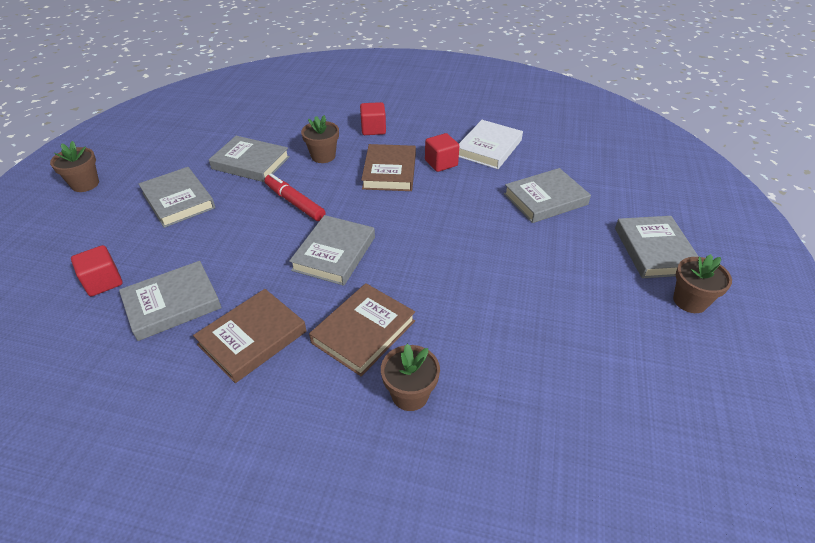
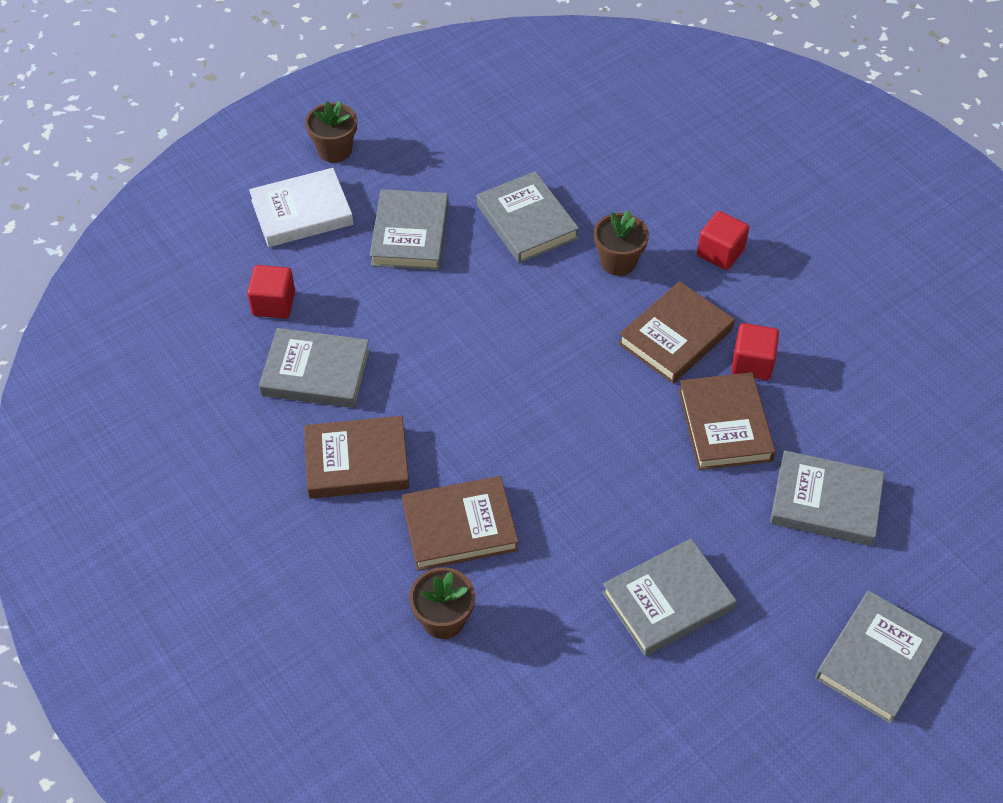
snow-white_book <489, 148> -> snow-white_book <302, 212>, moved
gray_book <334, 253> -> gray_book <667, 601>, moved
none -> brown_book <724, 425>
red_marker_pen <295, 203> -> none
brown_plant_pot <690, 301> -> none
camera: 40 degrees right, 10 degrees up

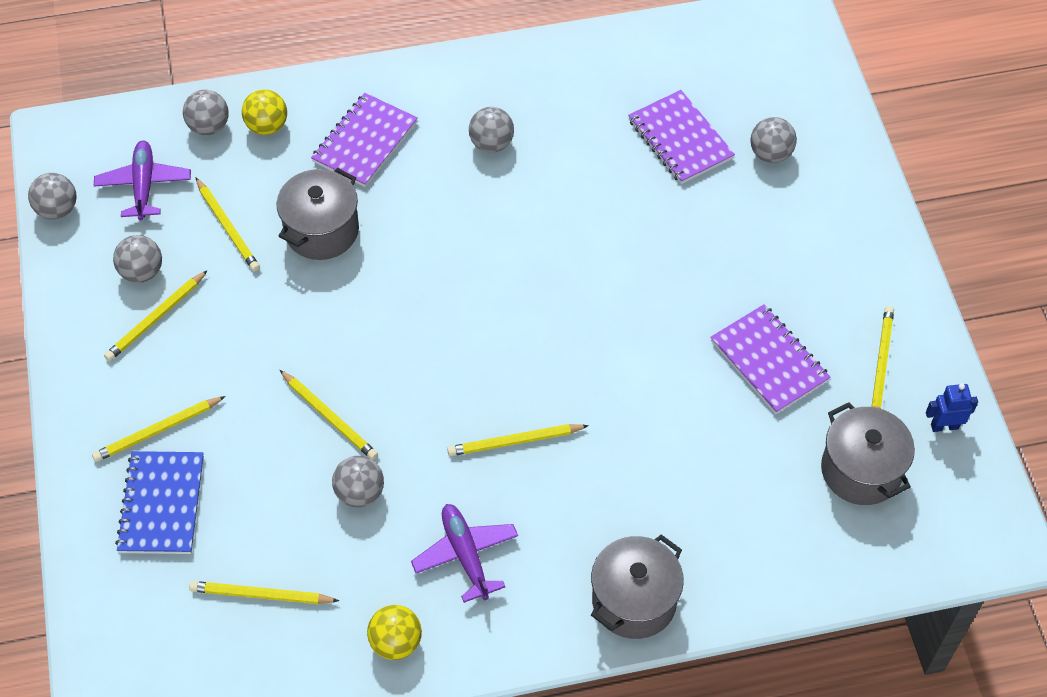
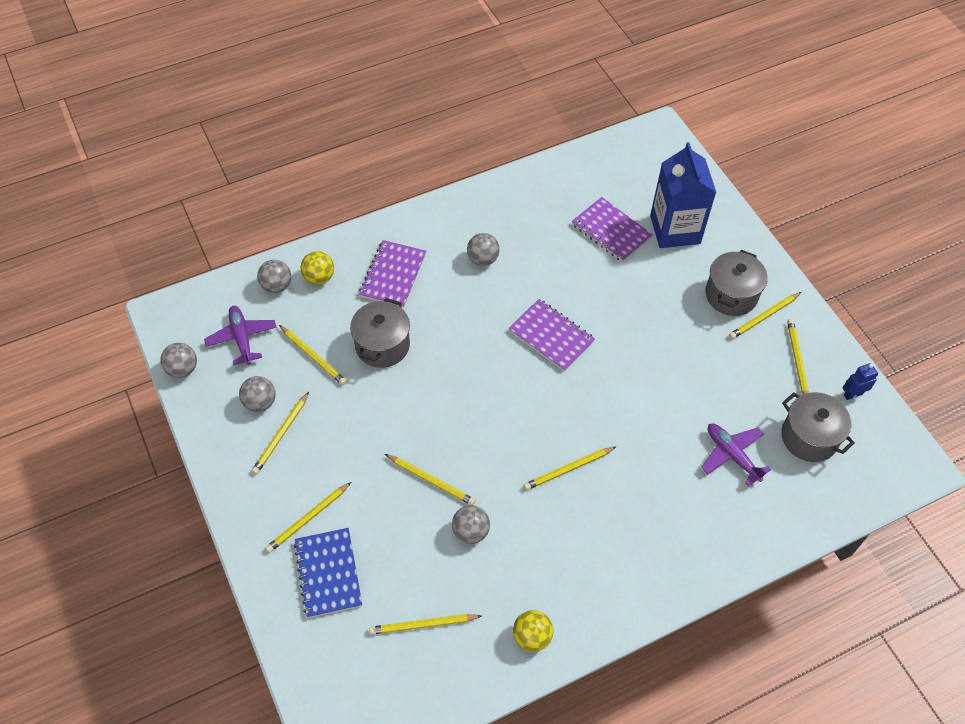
purple_exercise_book <769, 361> -> purple_exercise_book <551, 336>, moved
gray_sphere <770, 154> -> royal_blue_carton <675, 229>
purple_aeroplane <465, 555> -> purple_aeroplane <732, 455>, moved
gray_stockpot <634, 601> -> gray_stockpot <731, 295>, moved
none -> yellow_wooden_pencil <764, 317>
camera: 15 degrees left, 0 degrees up

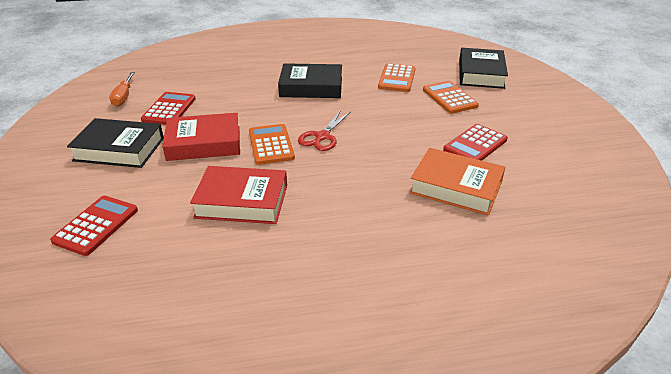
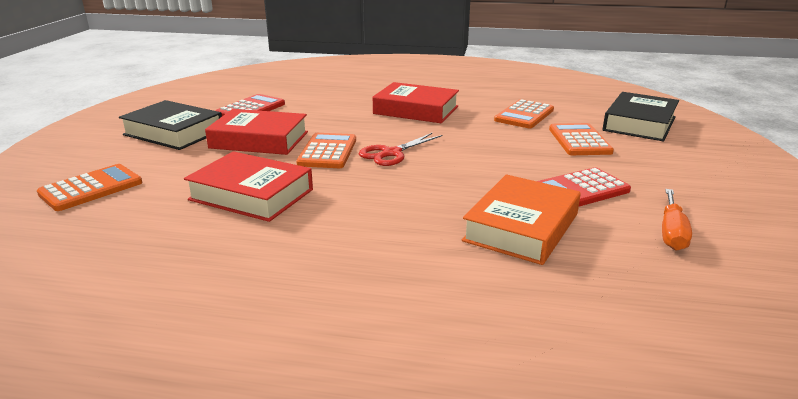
red_pocket_calculator <96, 225> -> bright_orange_pocket_calculator <91, 188>
jet-black_book <311, 87> -> red_book <416, 110>
bright_orange_book <456, 187> -> bright_orange_book <521, 227>, 75 degrees clockwise
bright_orange_hand_screwdriver <123, 97> -> bright_orange_hand_screwdriver <671, 233>, moved
camera: 20 degrees right, 10 degrees down

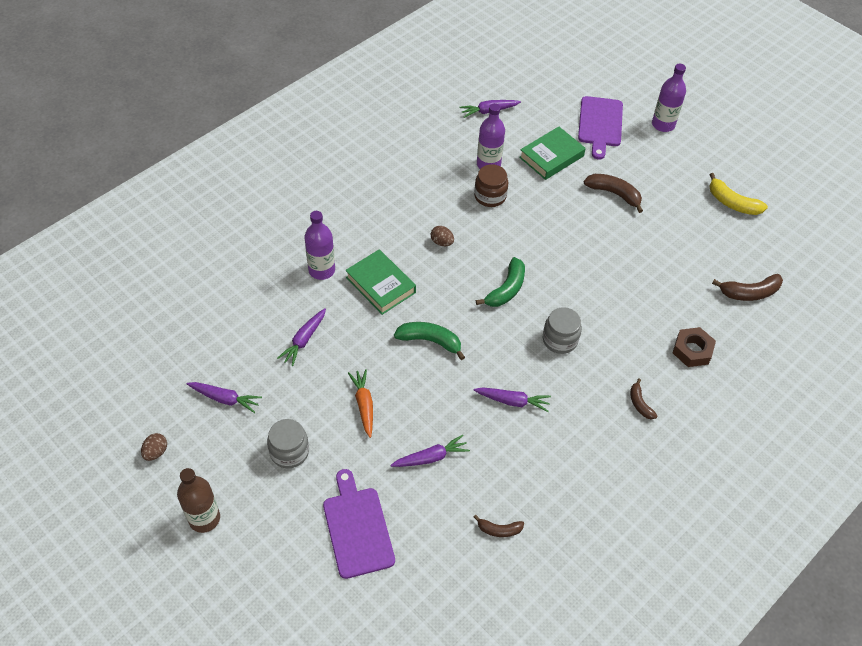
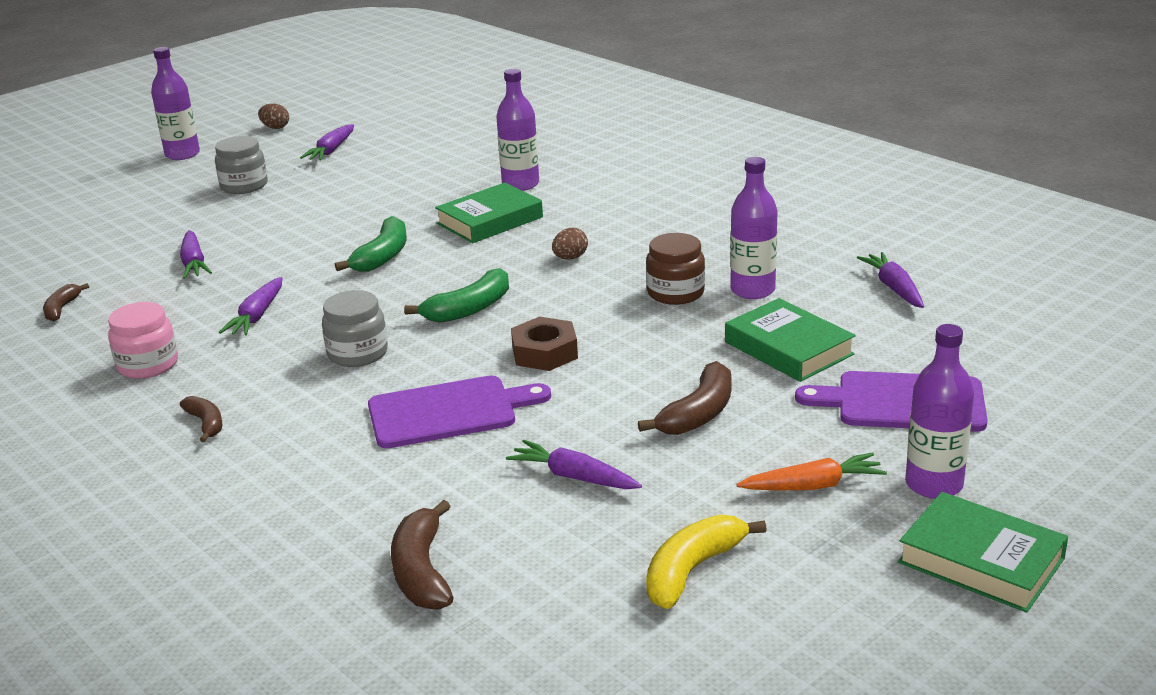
none -> pink_jar <148, 365>
brown_drink_bottle <204, 518> -> purple_drink_bottle <182, 154>
brown_banana <640, 403> -> brown_banana <206, 423>, 75 degrees clockwise
purple_bread_board <357, 528> -> purple_bread_board <449, 412>, moved
green_banana <506, 289> -> green_banana <469, 309>, 75 degrees counterclockwise
purple_carrot <304, 340> -> purple_carrot <574, 477>, moved
brown_hex_nut <692, 350> -> brown_hex_nut <545, 352>, moved
bright_orange_carrot <364, 405> -> bright_orange_carrot <813, 486>, moved
none -> green_book <981, 560>
camera: 95 degrees right, 25 degrees down

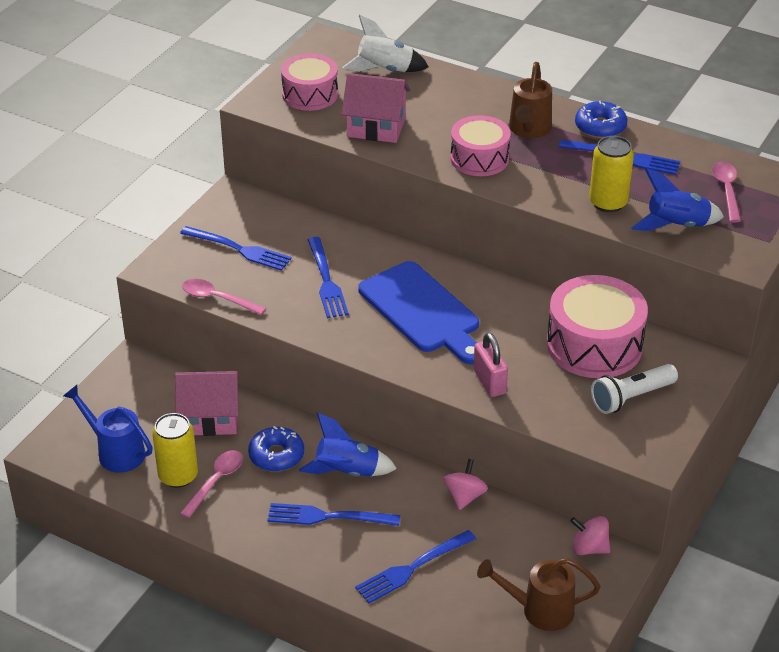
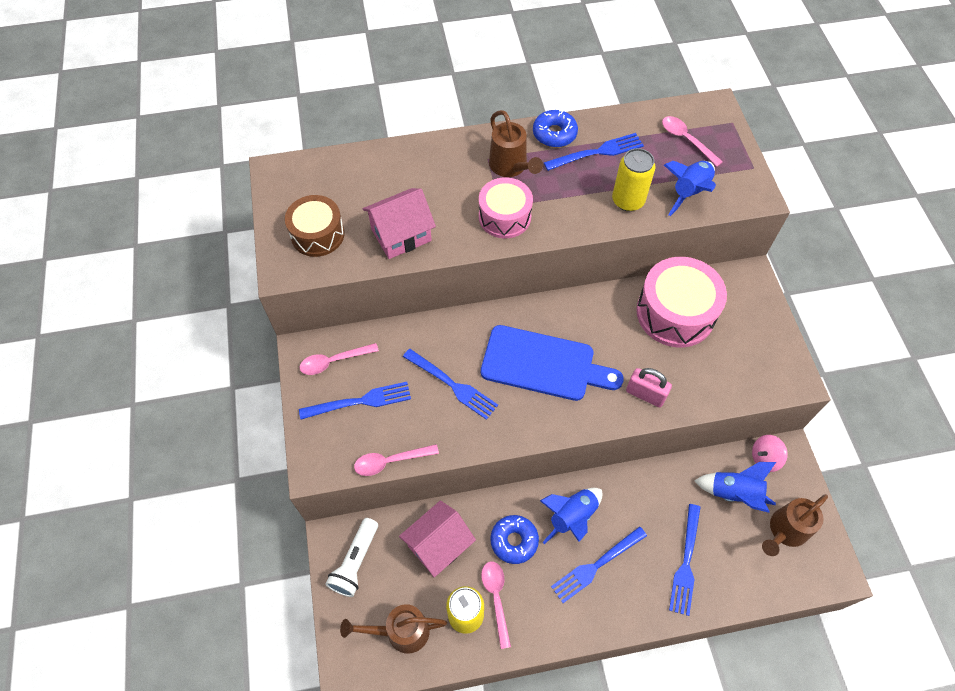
pink_drum <310, 94> -> brown_drum <317, 234>
none -> pink_spoon <333, 361>
snow-white_flashlight <631, 398> -> snow-white_flashlight <355, 562>, moved
royal_blue_watering_can <115, 452> -> brown_watering_can <400, 631>
none -> royal_blue_rocket <734, 493>
snow-white_rocket <385, 70> -> none
pink_spinning_top <464, 496> -> none
camera: 40 degrees left, 20 degrees up

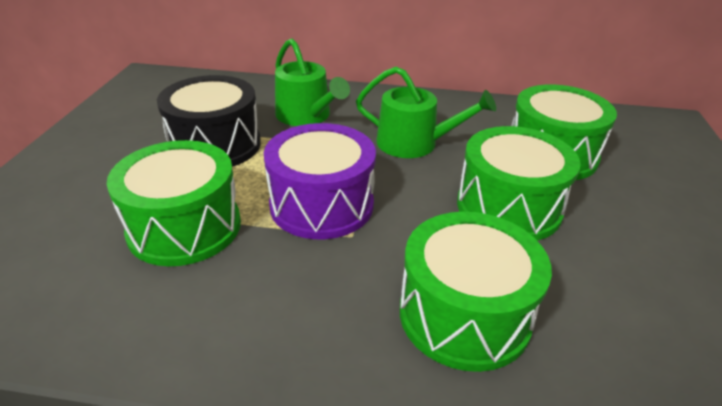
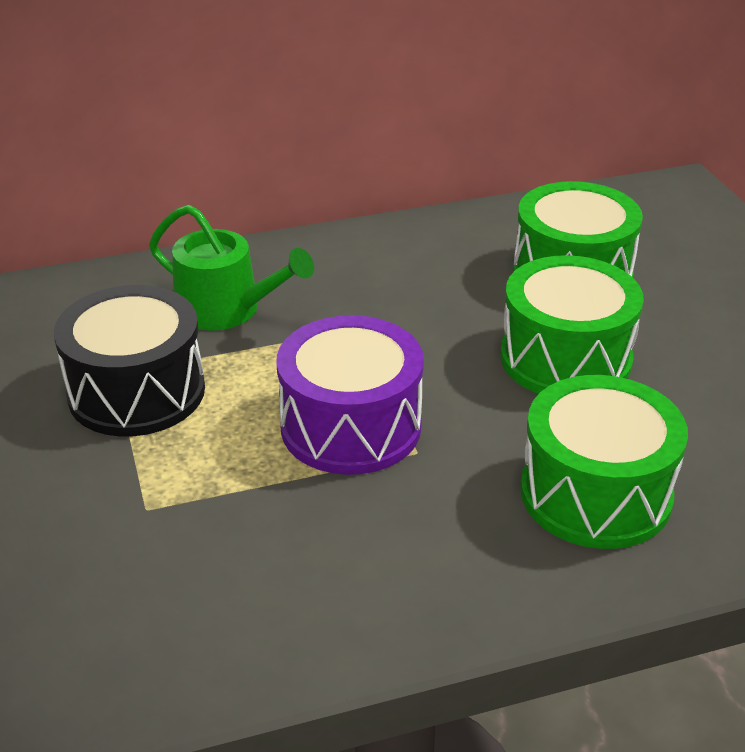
green_drum <184, 227> -> none
green_watering_can <414, 143> -> none
camera: 25 degrees left, 0 degrees up

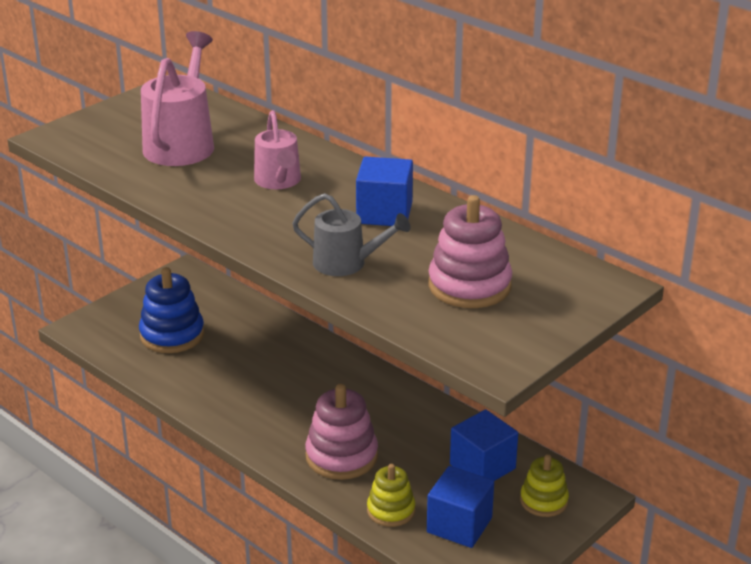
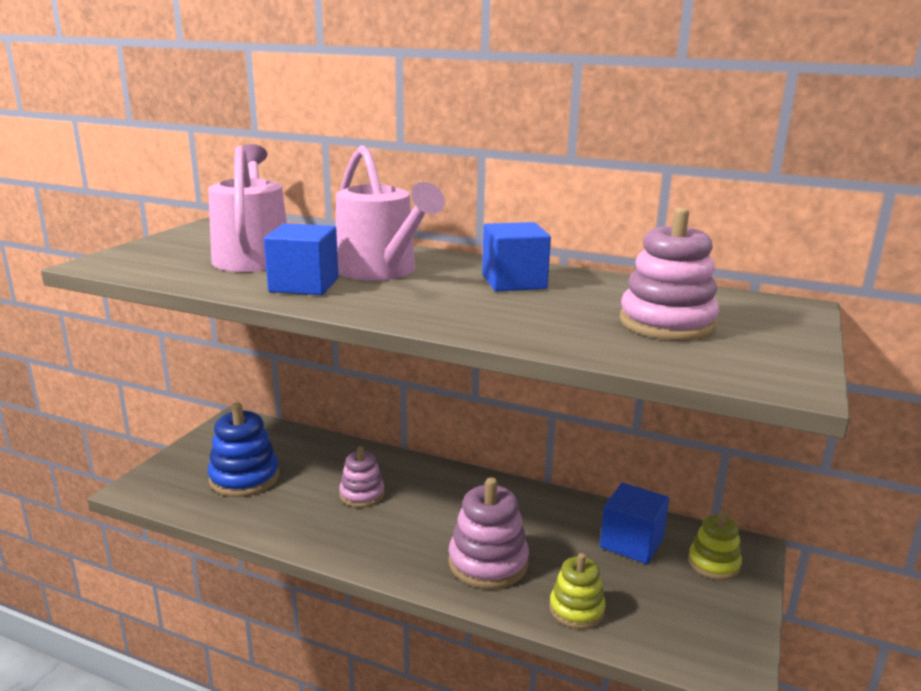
royal_blue_block <459, 525> -> royal_blue_block <304, 285>, moved
pink_watering_can <279, 181> -> pink_watering_can <381, 271>, x1.58
none -> pink_ring_stacker <362, 494>
gray_watering_can <347, 263> -> none
camera: 20 degrees left, 10 degrees down

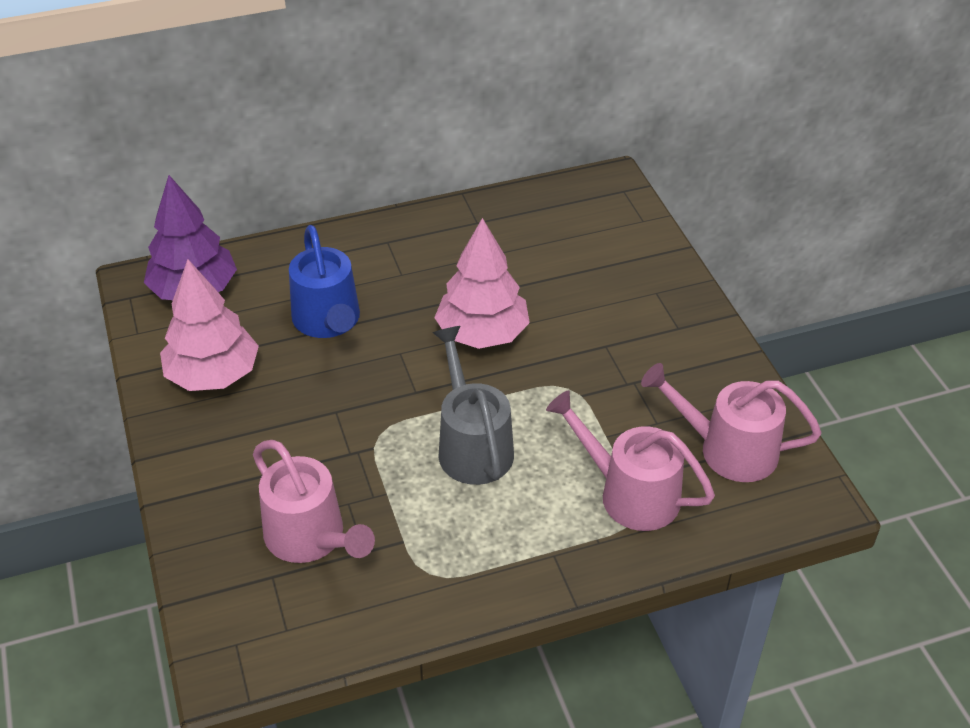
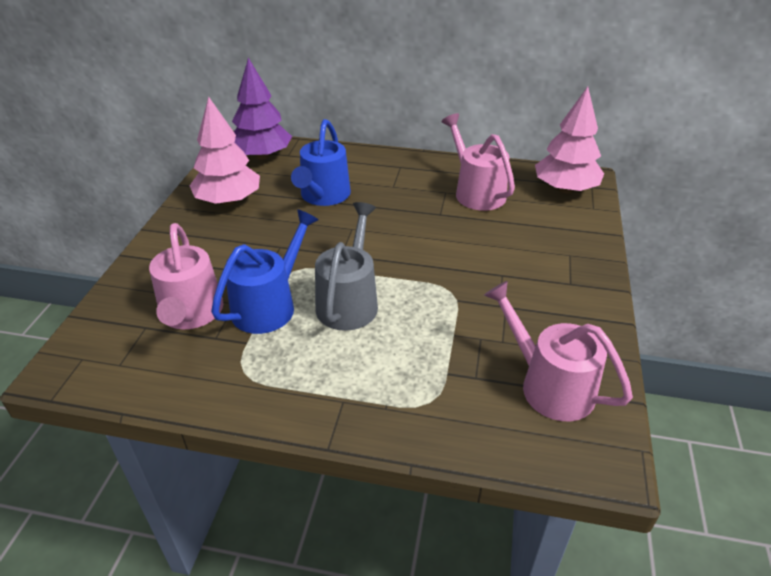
none -> royal_blue_watering_can <269, 305>
pink_watering_can <629, 493> -> pink_watering_can <476, 192>, moved
pink_fir_tree <482, 334> -> pink_fir_tree <565, 189>, moved
camera: 30 degrees right, 5 degrees down

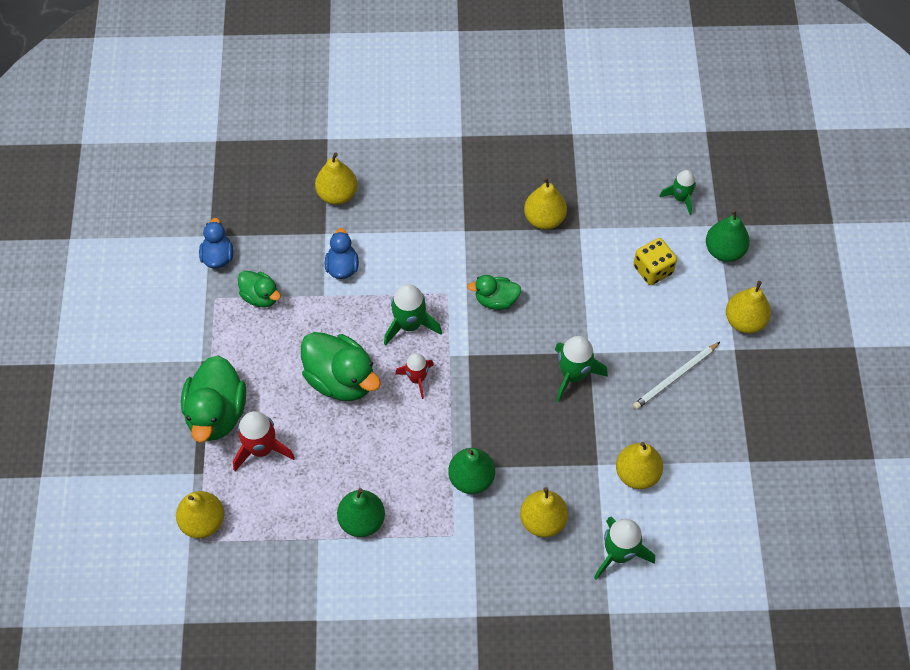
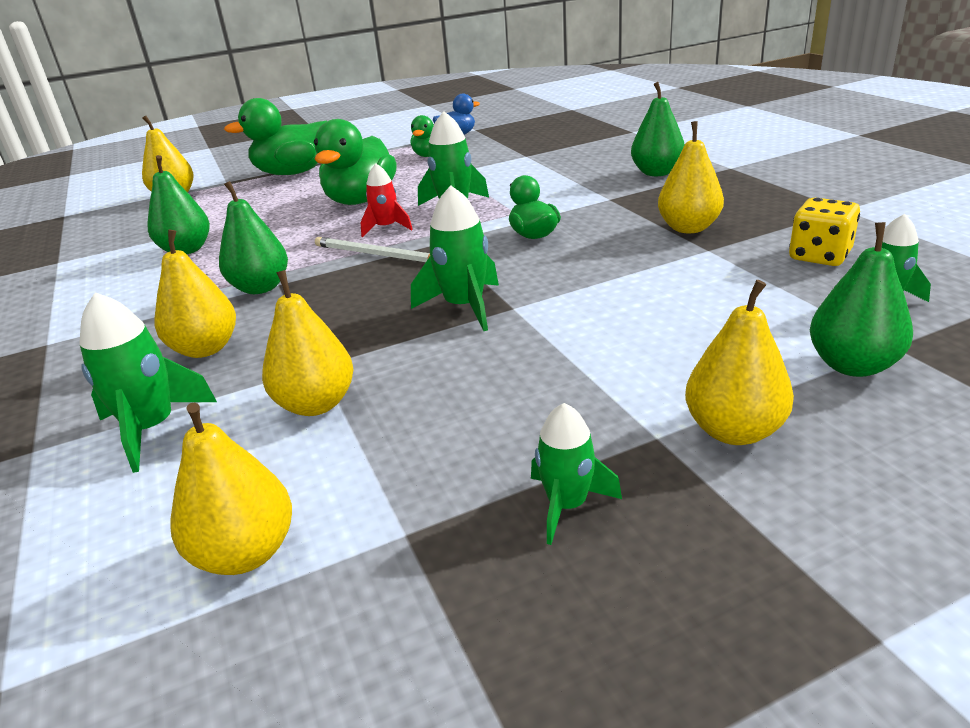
yellow_toy_pear <337, 194> -> yellow_toy_pear <245, 553>, moved
snow-white_wooden_pencil <675, 377> -> snow-white_wooden_pencil <376, 254>, moved
none -> green_rocket <567, 505>
none -> green_toy_pear <656, 173>
yellow_game_die <653, 270> -> yellow_game_die <819, 256>, moved
red_rocket <262, 448> -> none
royal_blue_rubber_duck <342, 267> -> none
camera: 70 degrees right, 30 degrees down

